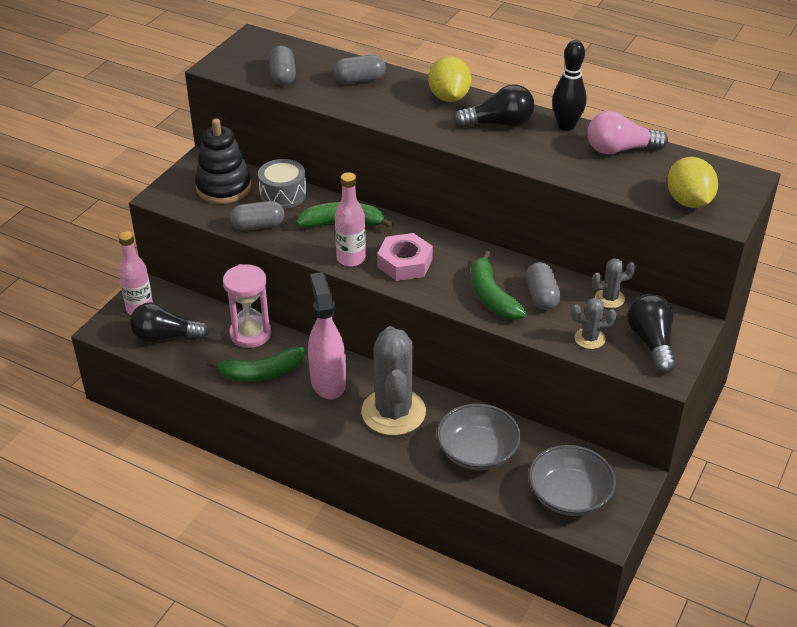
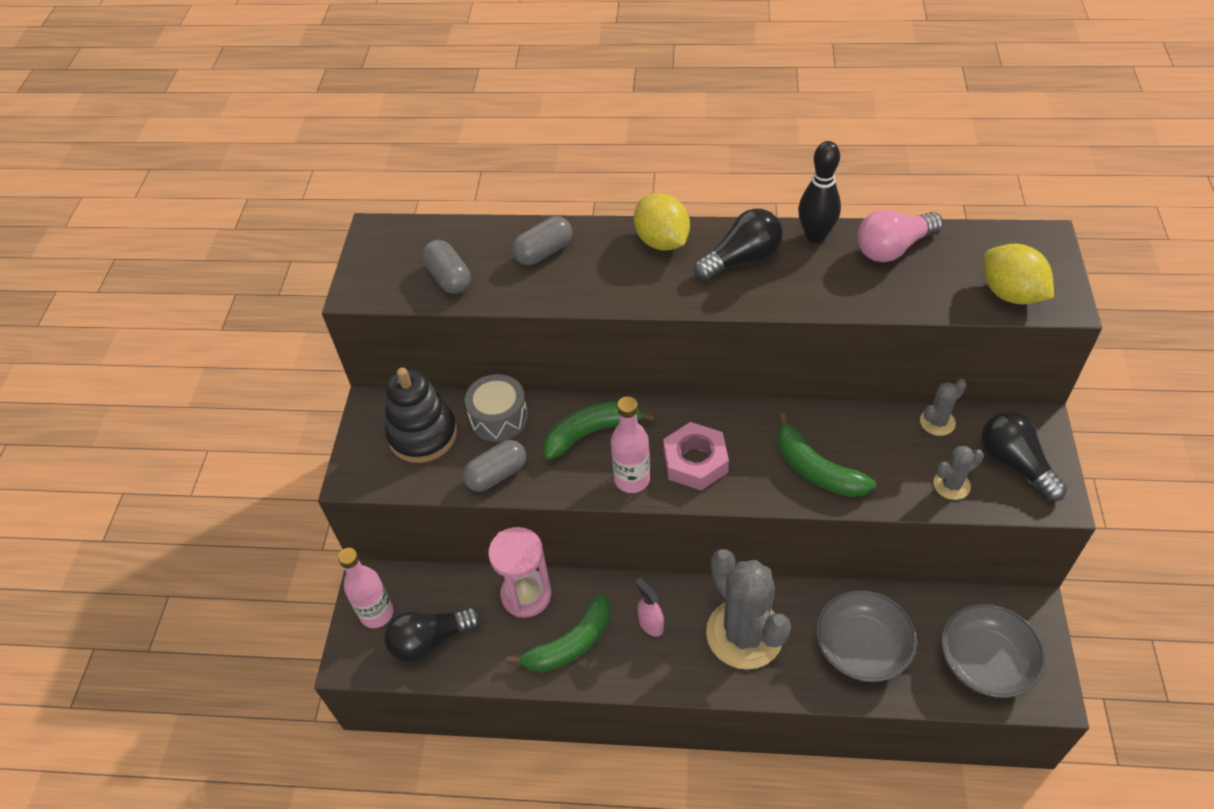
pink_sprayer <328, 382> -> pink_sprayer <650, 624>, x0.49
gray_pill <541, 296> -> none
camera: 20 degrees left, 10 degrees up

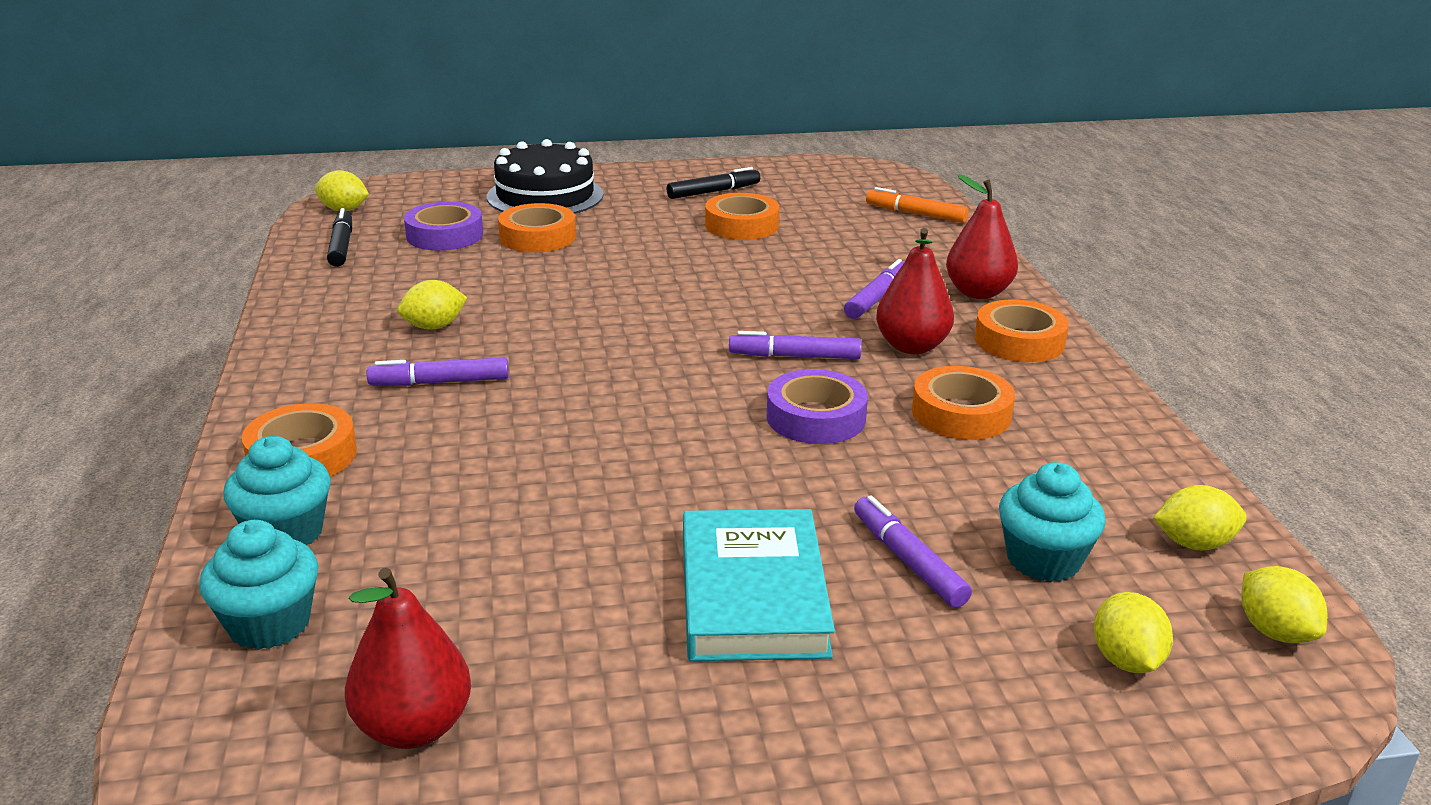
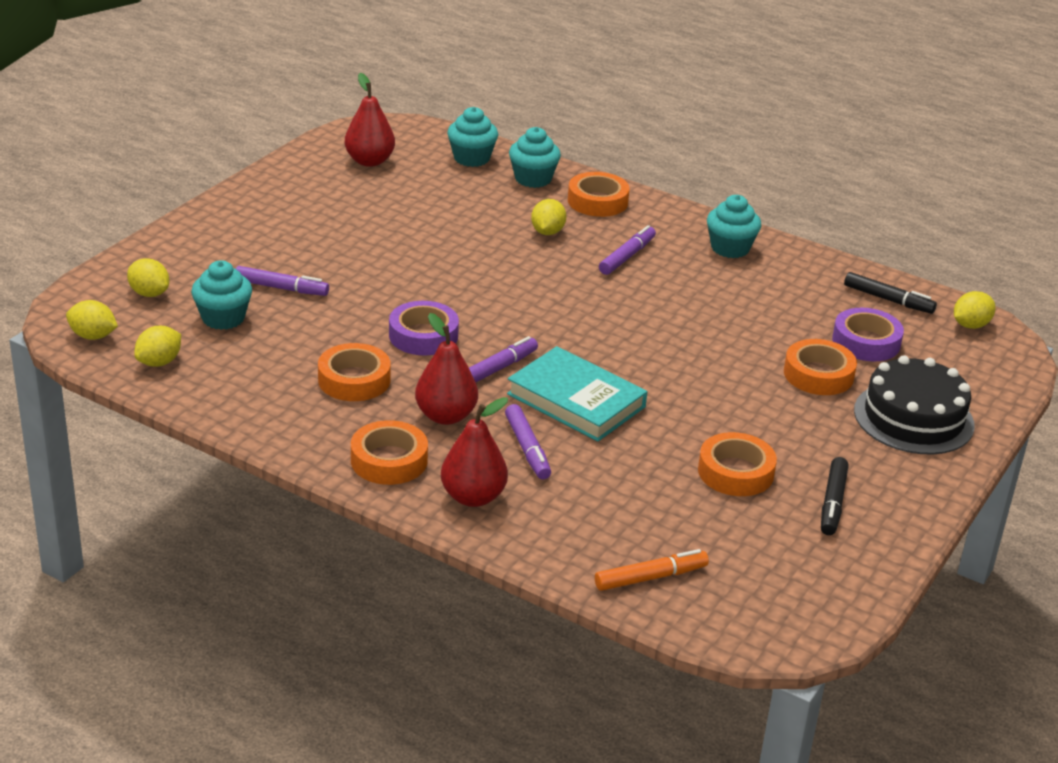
aqua_book <753, 594> -> aqua_book <576, 400>, moved
yellow_toy_lemon <434, 326> -> yellow_toy_lemon <547, 232>, moved
none -> aqua_fairy_cake <730, 248>
camera: 130 degrees right, 5 degrees up

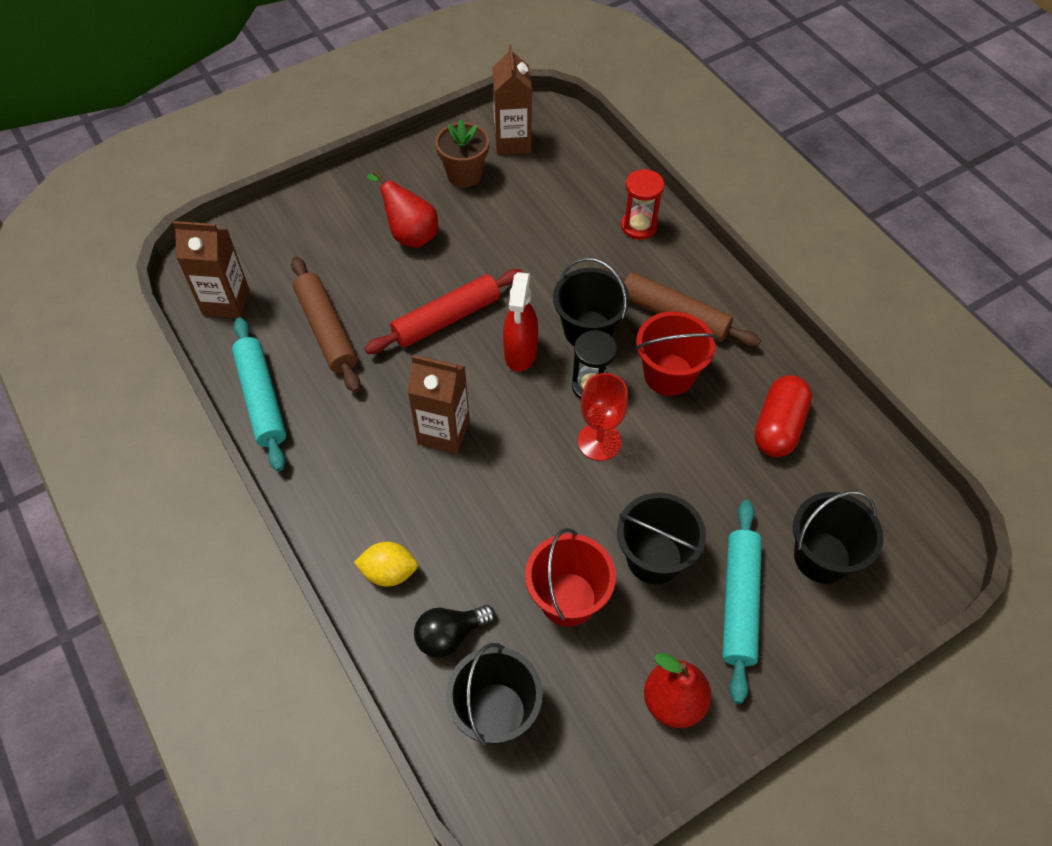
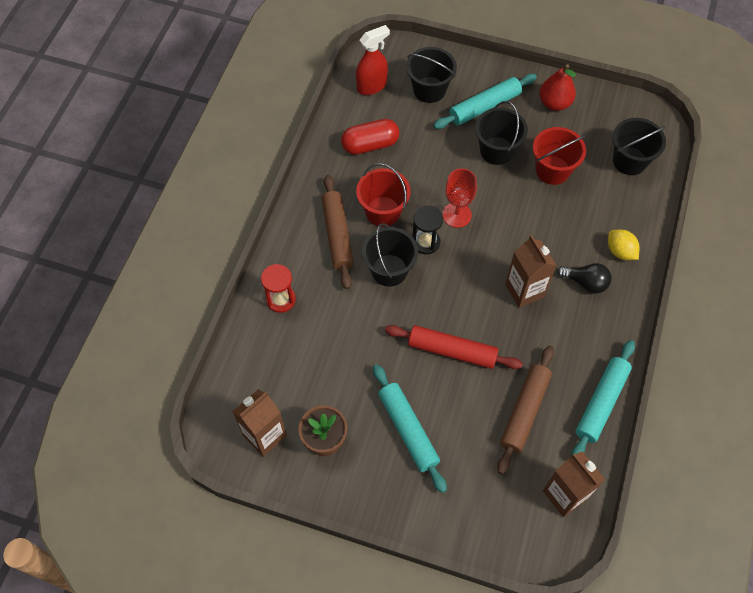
red_sprayer <520, 353> -> red_sprayer <372, 86>, moved
red_toy_pear <410, 234> -> aqua_rolling_pin <408, 430>
jet-black_lightbulb <450, 635> -> jet-black_lightbulb <585, 283>, moved
camera: 130 degrees left, 5 degrees up

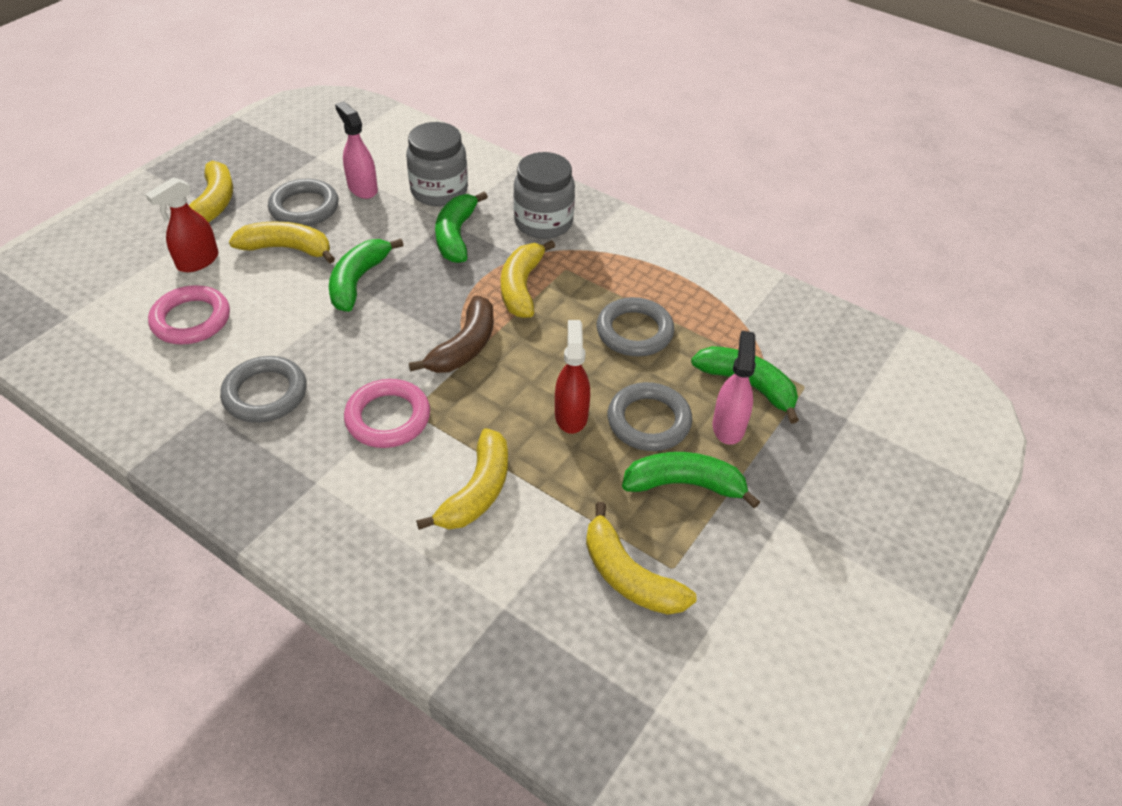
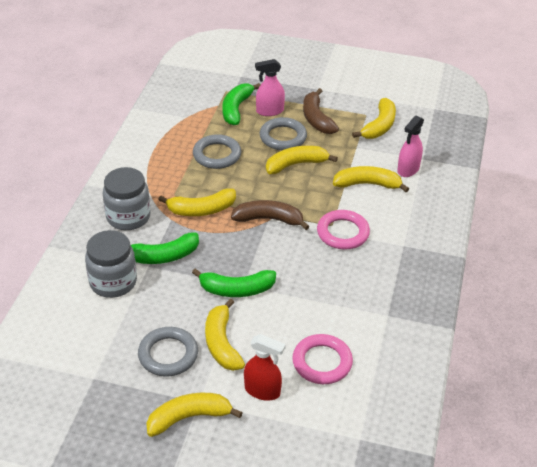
red_sprayer <571, 415> -> yellow_banana <296, 164>
green_banana <684, 484> -> brown_banana <316, 119>
pink_sprayer <362, 188> -> pink_sprayer <408, 169>, moved
gray_ring <265, 394> -> none
camera: 110 degrees left, 5 degrees down

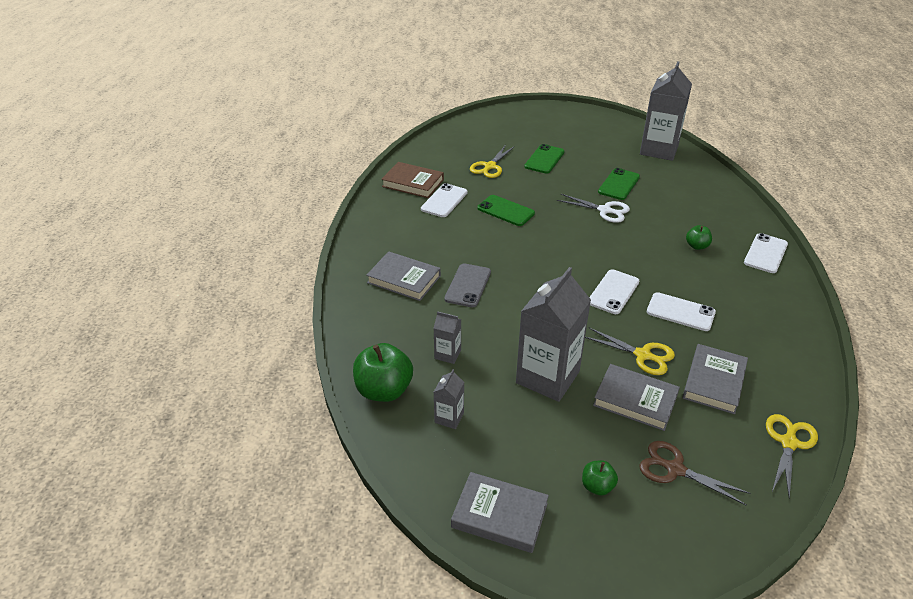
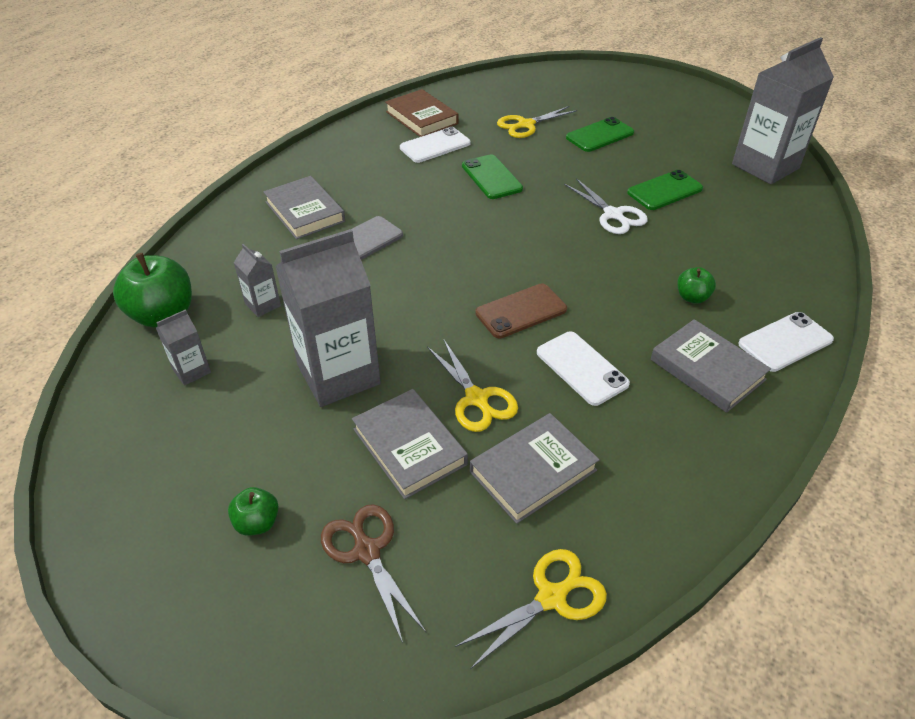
snow-white_phone <613, 292> -> brown_phone <521, 311>
gray_book <499, 515> -> gray_book <707, 369>, moved
camera: 30 degrees right, 5 degrees up

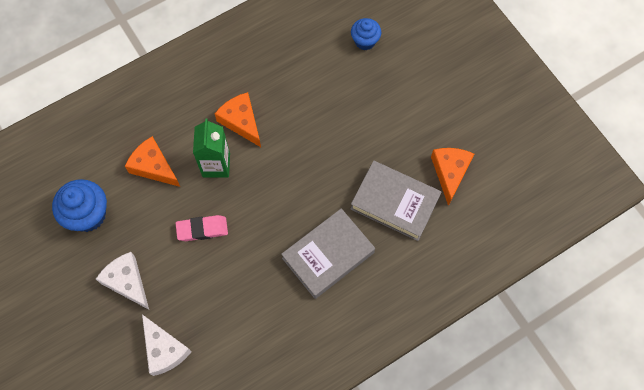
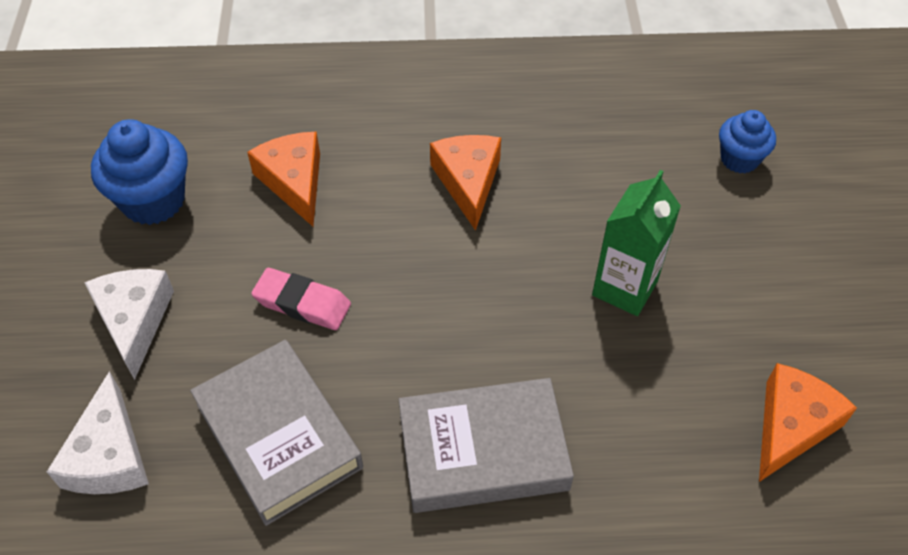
gray_book <395, 203> -> gray_book <278, 436>, moved
green_carton <216, 165> -> green_carton <625, 288>, moved
camera: 30 degrees right, 15 degrees down

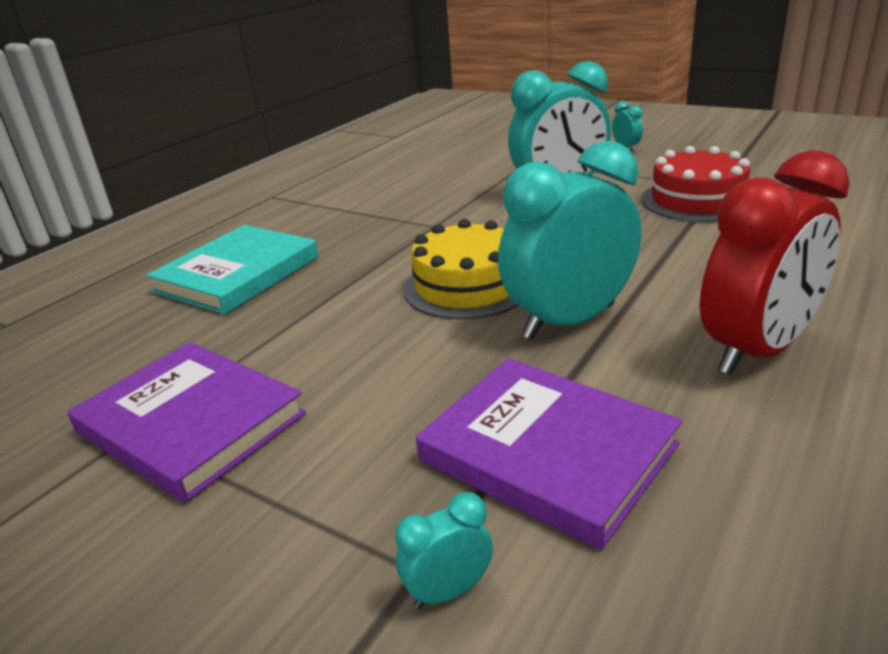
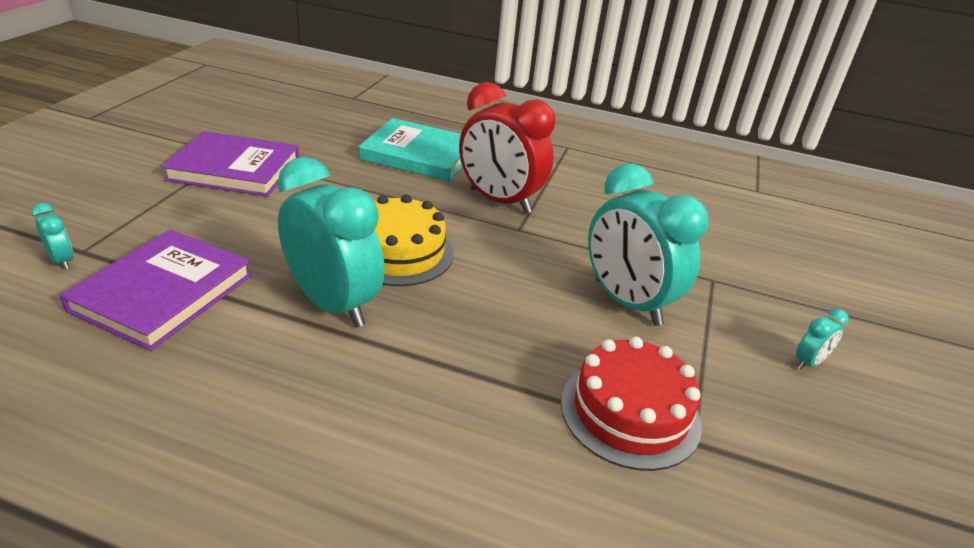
purple_book <191, 423> -> purple_book <234, 169>, 75 degrees clockwise
red_bedside_clock <756, 351> -> red_bedside_clock <499, 201>, moved
camera: 70 degrees right, 5 degrees up

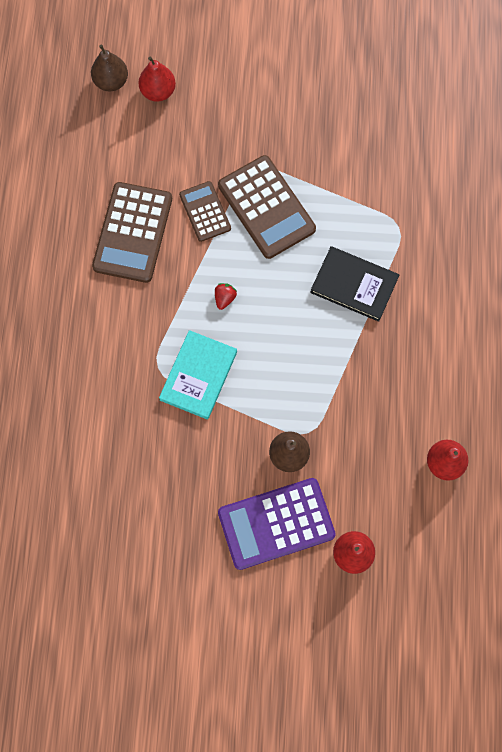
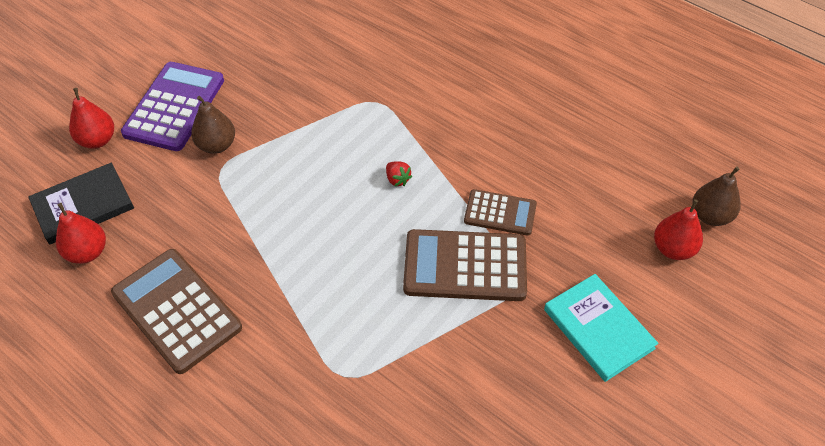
jet-black_book <354, 285> -> jet-black_book <83, 206>, moved
brown_pocket_calculator <133, 233> -> brown_pocket_calculator <176, 310>, moved
aqua_book <198, 375> -> aqua_book <598, 329>, moved
camera: 125 degrees right, 20 degrees down

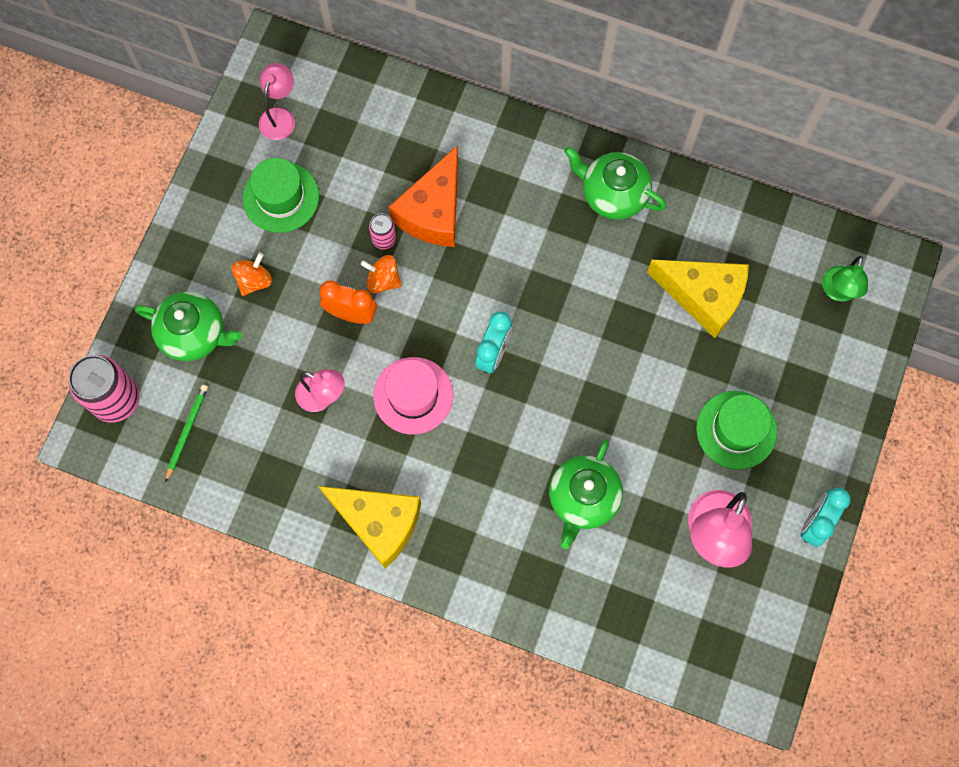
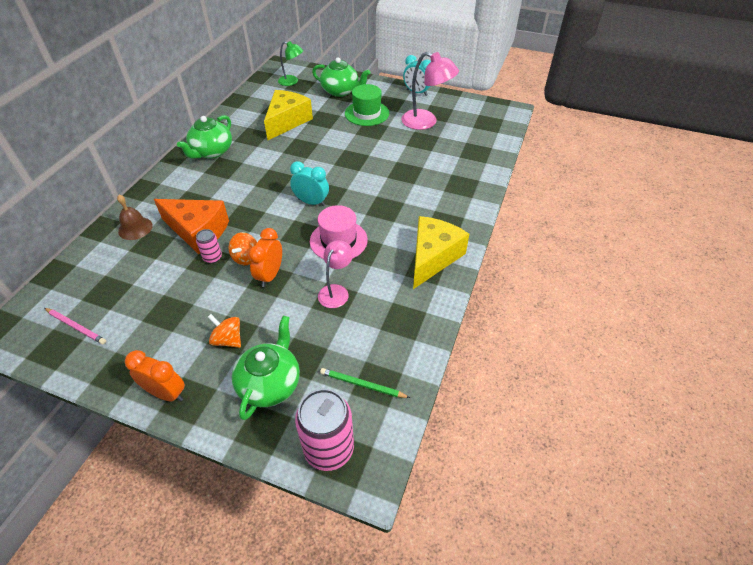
pink_lamp <280, 116> -> pink_wooden_pencil <76, 327>
none -> brown_bell <135, 228>
none -> bright_orange_bedside_clock <166, 393>
green_china_teapot <583, 498> -> green_china_teapot <340, 91>, moved
green_hat <281, 197> -> none
camera: 90 degrees left, 25 degrees down

